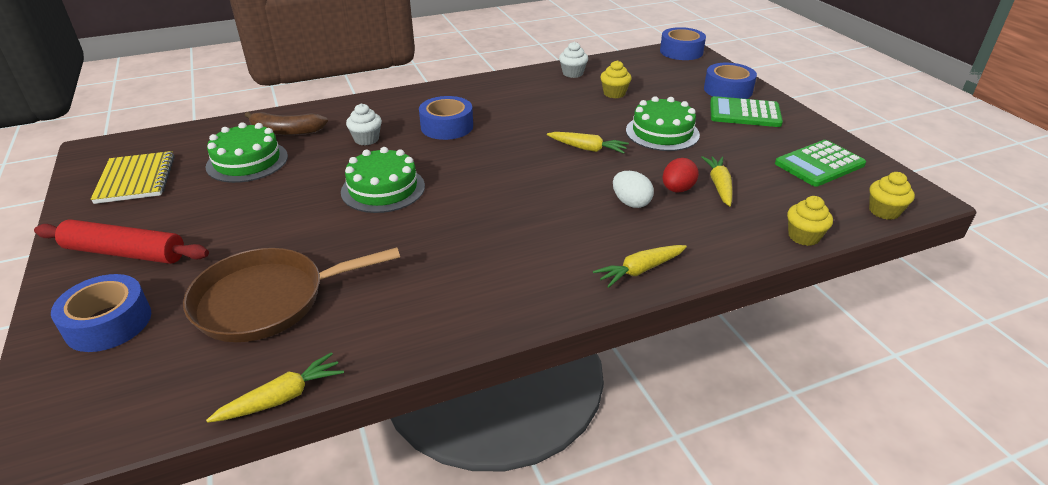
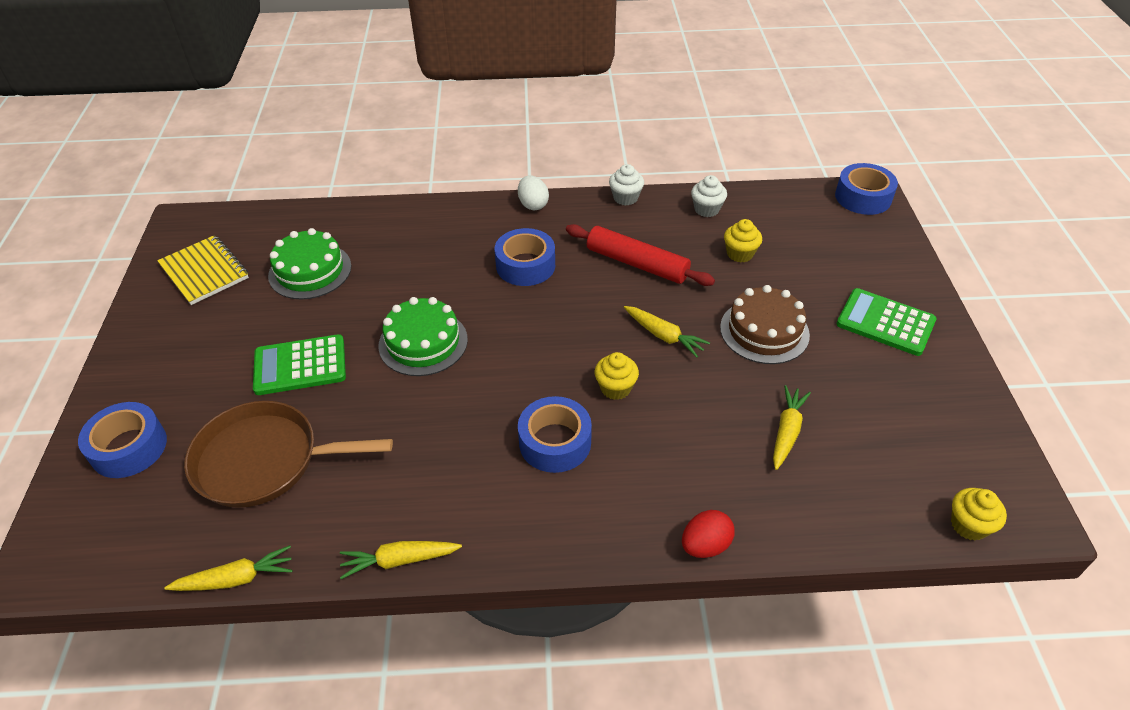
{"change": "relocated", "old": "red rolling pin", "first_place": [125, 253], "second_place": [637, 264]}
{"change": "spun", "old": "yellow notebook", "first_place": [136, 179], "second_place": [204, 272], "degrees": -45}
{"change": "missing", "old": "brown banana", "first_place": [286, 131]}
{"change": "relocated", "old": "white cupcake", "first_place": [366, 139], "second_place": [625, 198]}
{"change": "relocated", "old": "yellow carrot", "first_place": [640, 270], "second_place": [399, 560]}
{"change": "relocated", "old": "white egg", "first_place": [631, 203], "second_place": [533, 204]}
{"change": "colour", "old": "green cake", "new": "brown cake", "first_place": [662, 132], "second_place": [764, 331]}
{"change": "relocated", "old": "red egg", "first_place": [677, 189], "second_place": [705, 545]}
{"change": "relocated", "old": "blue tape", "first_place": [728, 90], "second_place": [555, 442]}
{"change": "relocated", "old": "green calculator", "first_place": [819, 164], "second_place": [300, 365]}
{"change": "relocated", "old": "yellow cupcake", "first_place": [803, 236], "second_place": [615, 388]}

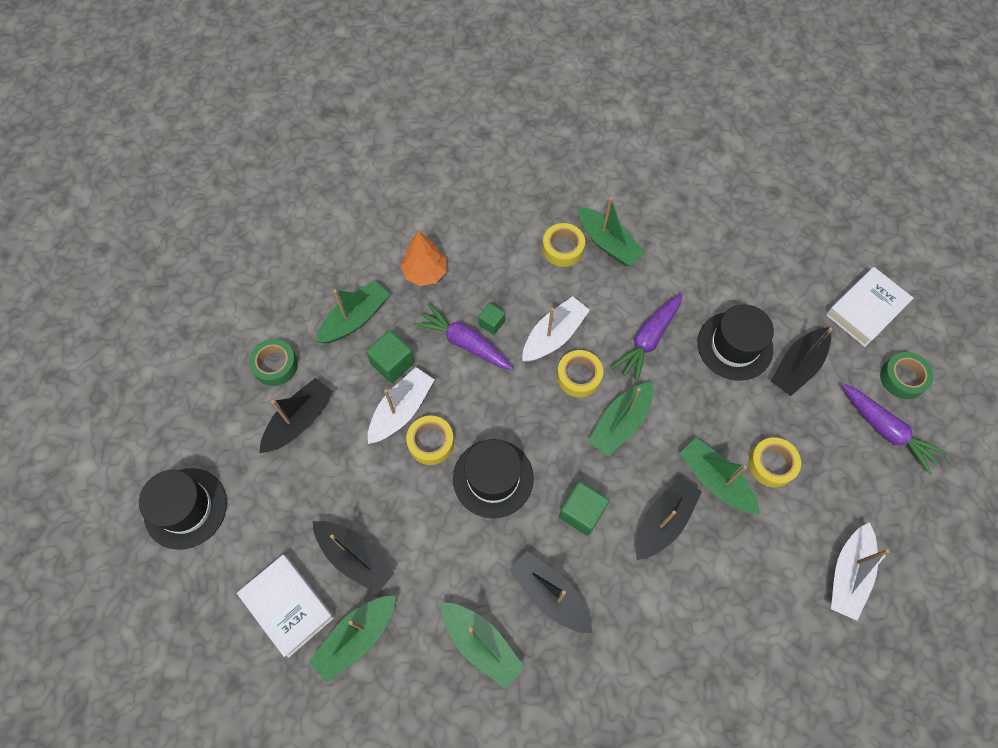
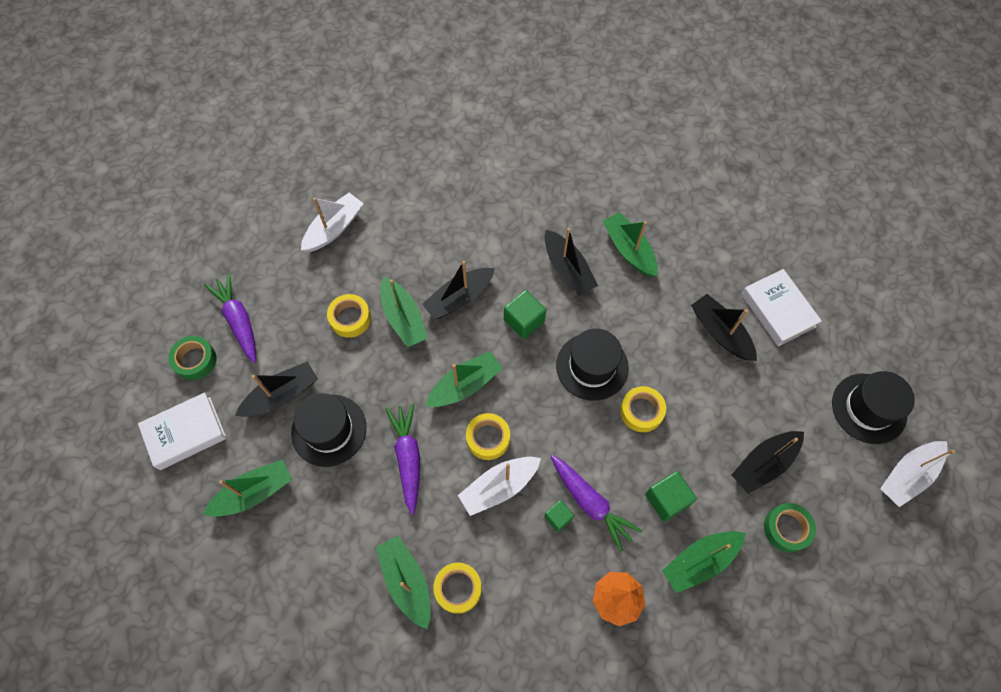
{"change": "relocated", "old": "green boat", "first_place": [356, 638], "second_place": [254, 492]}
{"change": "relocated", "old": "white boat", "first_place": [401, 410], "second_place": [908, 475]}
{"change": "spun", "old": "purple carrot", "first_place": [648, 339], "second_place": [408, 458], "degrees": -60}

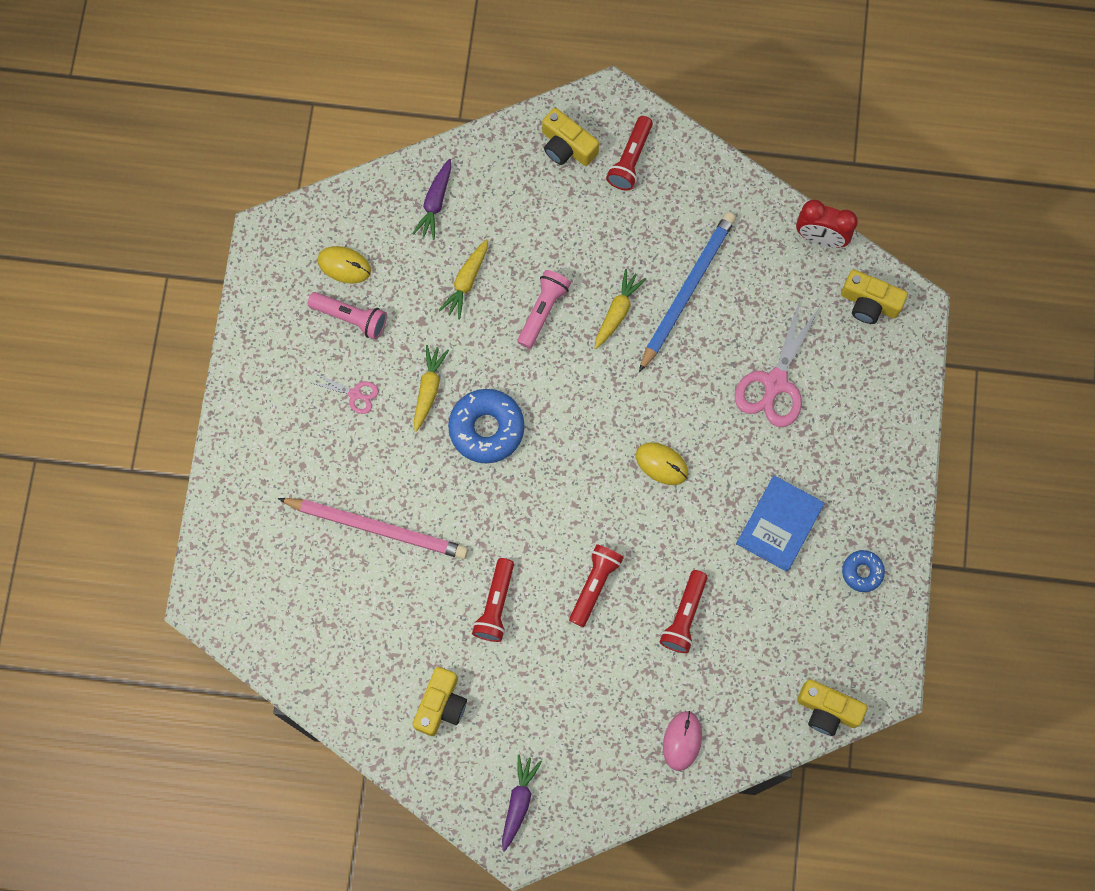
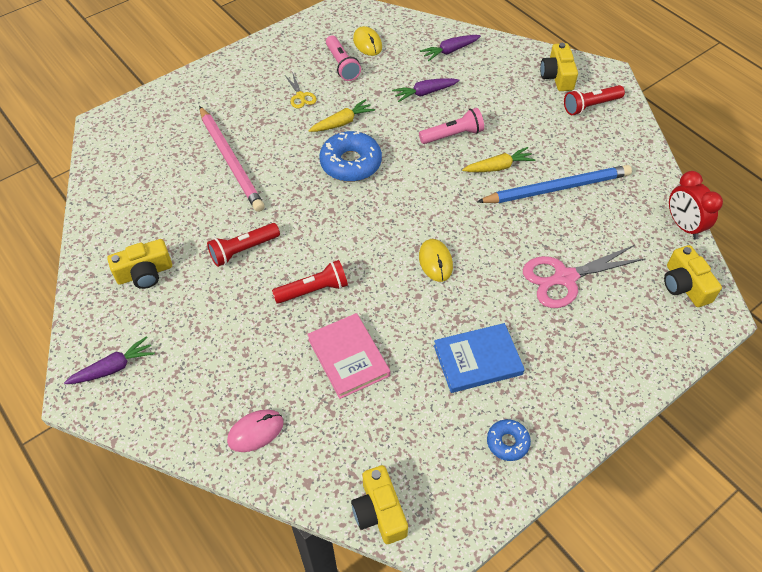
{"change": "colour", "old": "pink scissors", "new": "yellow scissors", "first_place": [355, 394], "second_place": [300, 96]}
{"change": "colour", "old": "yellow carrot", "new": "purple carrot", "first_place": [466, 282], "second_place": [424, 93]}
{"change": "exchanged", "old": "red flashlight", "new": "pink book", "first_place": [684, 616], "second_place": [348, 357]}

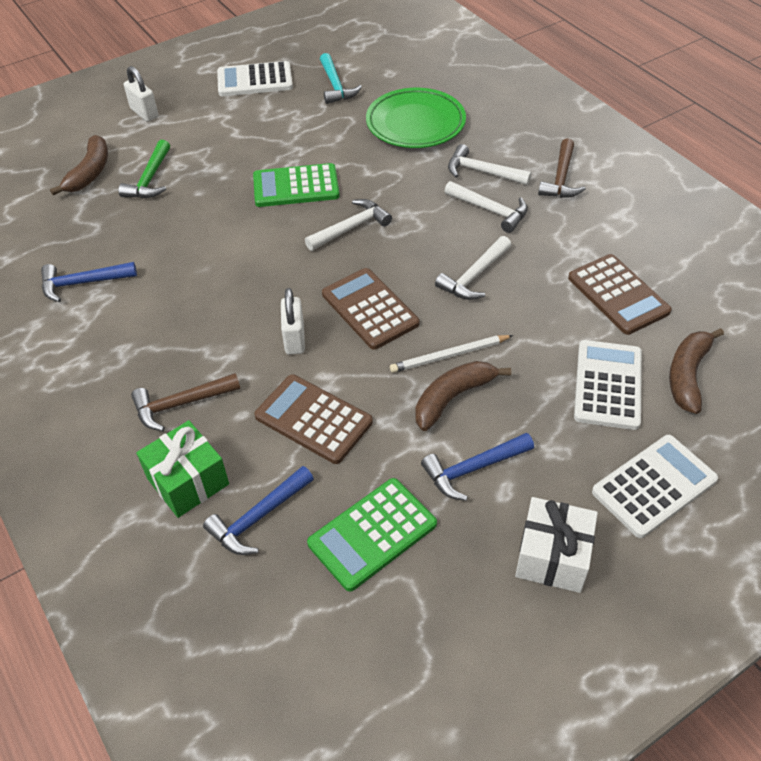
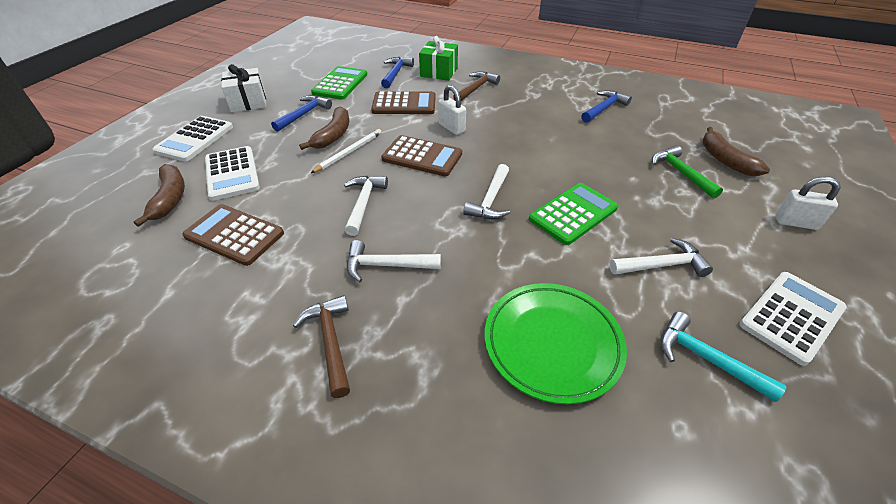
{"change": "relocated", "old": "white hammer", "first_place": [482, 172], "second_place": [661, 265]}

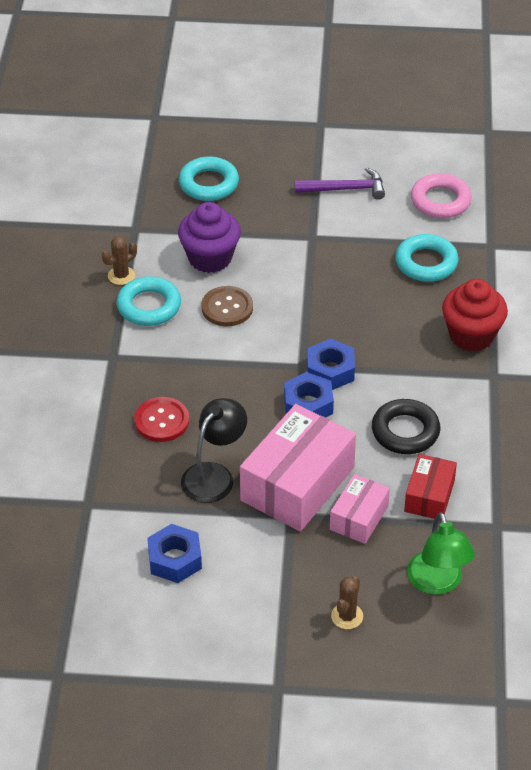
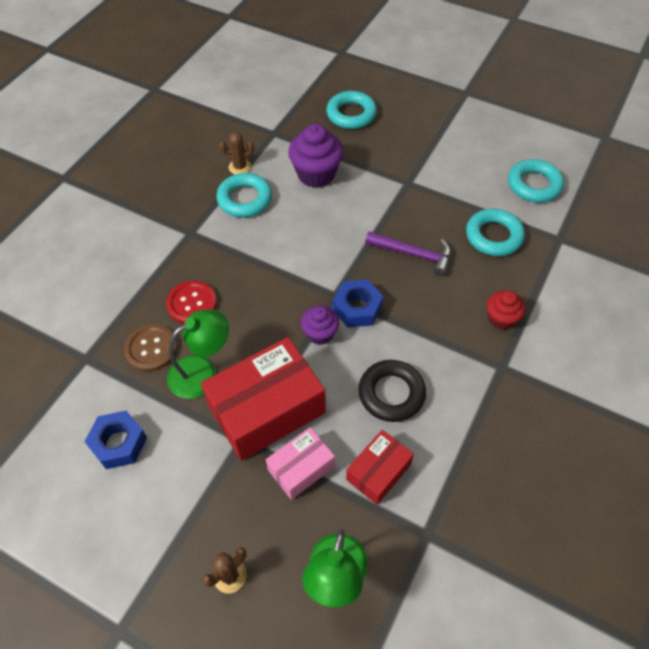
{"change": "colour", "old": "black lamp", "new": "green lamp", "first_place": [214, 475], "second_place": [202, 372]}
{"change": "relocated", "old": "brown button", "first_place": [227, 308], "second_place": [151, 349]}
{"change": "colour", "old": "pink box", "new": "red box", "first_place": [297, 484], "second_place": [267, 409]}
{"change": "exchanged", "old": "blue nut", "new": "purple cupcake", "first_place": [308, 405], "second_place": [320, 334]}
{"change": "relocated", "old": "purple hammer", "first_place": [345, 189], "second_place": [413, 254]}
{"change": "colour", "old": "pink ring", "new": "turquoise ring", "first_place": [440, 201], "second_place": [534, 185]}
{"change": "size", "old": "red cupcake", "first_place": [471, 335], "second_place": [501, 319], "factor": 0.6}

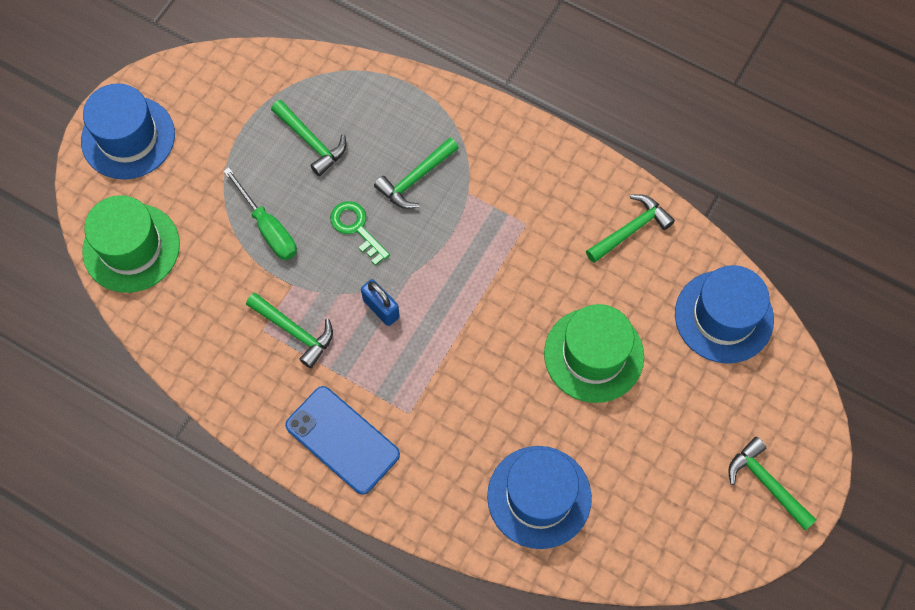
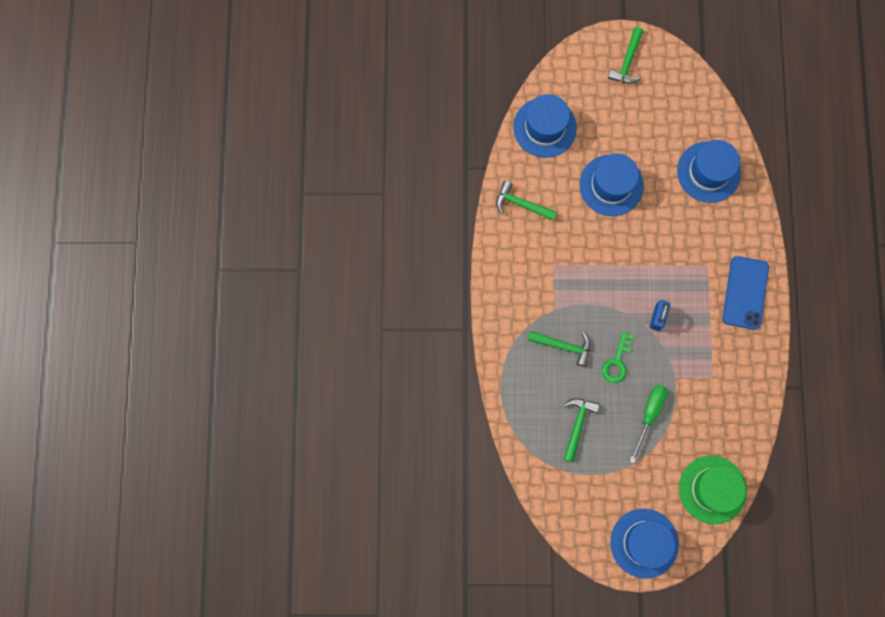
{"change": "missing", "old": "green hammer", "first_place": [294, 331]}
{"change": "colour", "old": "green hat", "new": "blue hat", "first_place": [593, 355], "second_place": [611, 185]}

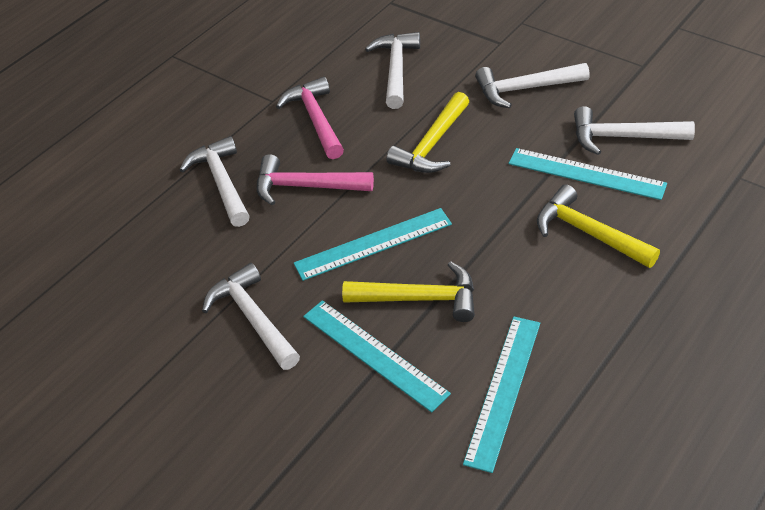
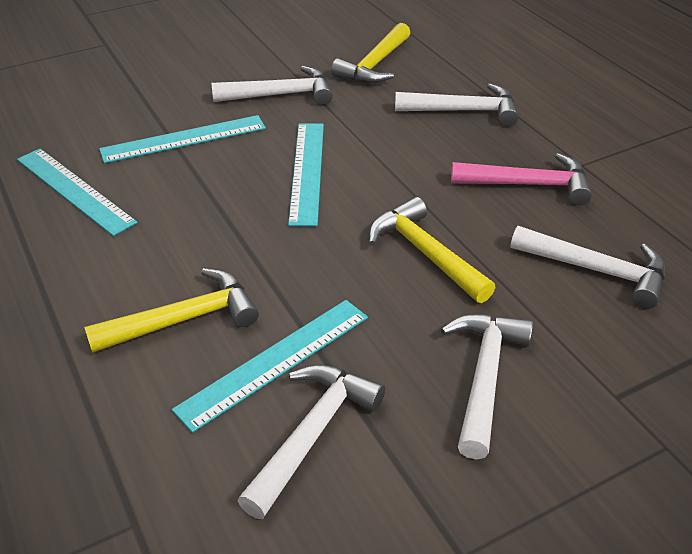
{"change": "missing", "old": "pink hammer", "first_place": [306, 186]}
{"change": "relocated", "old": "yellow hammer", "first_place": [419, 299], "second_place": [374, 65]}

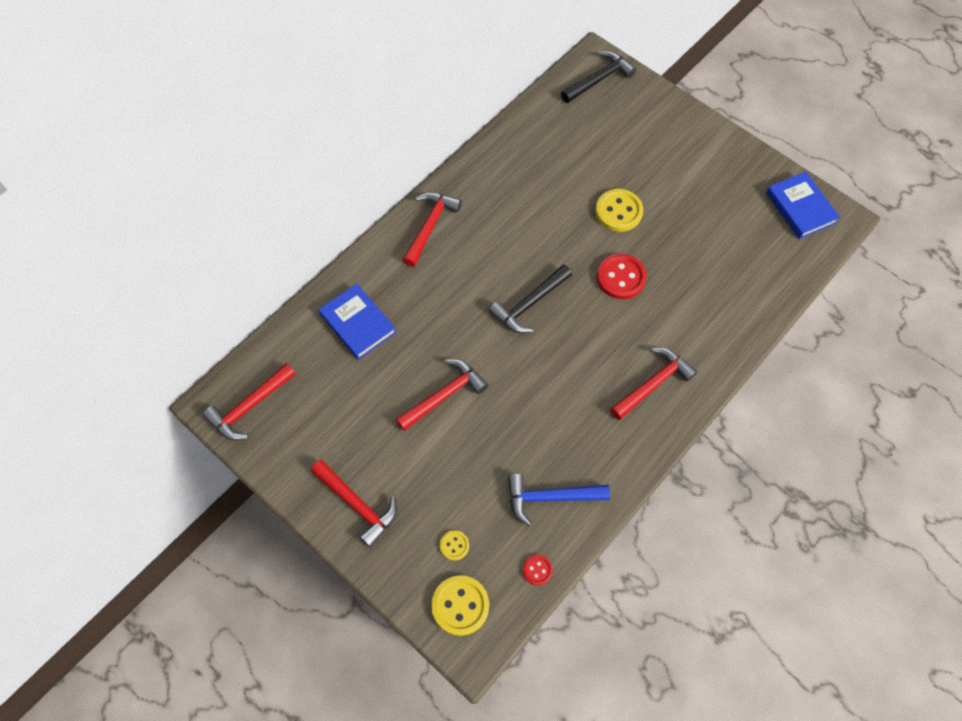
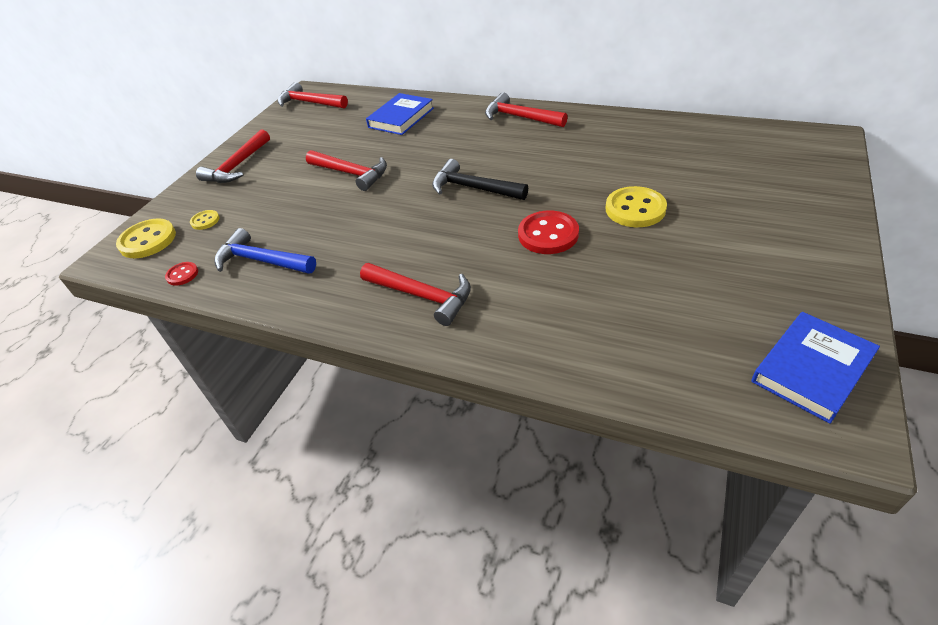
{"change": "spun", "old": "red hammer", "first_place": [430, 226], "second_place": [519, 117], "degrees": -150}
{"change": "spun", "old": "blue hammer", "first_place": [550, 497], "second_place": [261, 261], "degrees": -45}
{"change": "missing", "old": "black hammer", "first_place": [599, 79]}

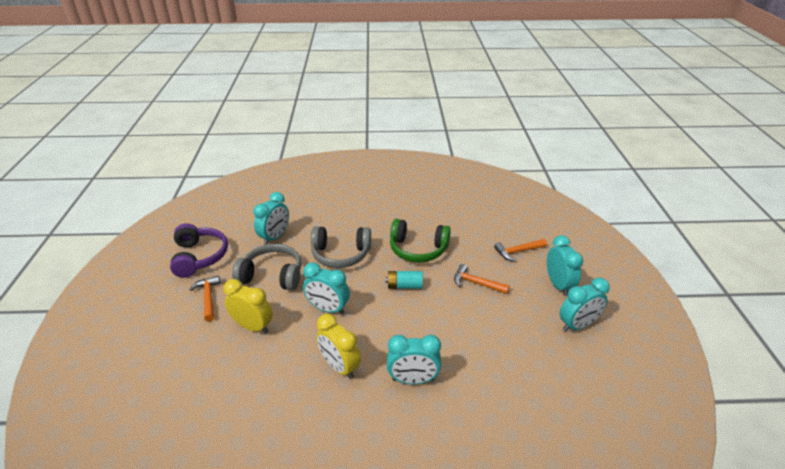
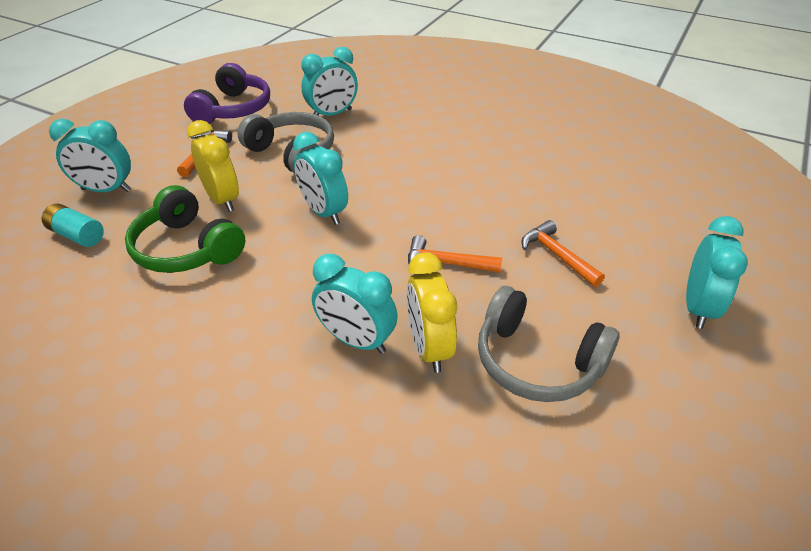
{"change": "relocated", "old": "grey headphones", "first_place": [341, 254], "second_place": [537, 361]}
{"change": "relocated", "old": "yellow clock", "first_place": [339, 367], "second_place": [429, 348]}
{"change": "relocated", "old": "turquoise battery", "first_place": [404, 286], "second_place": [77, 235]}
{"change": "relocated", "old": "green headphones", "first_place": [418, 249], "second_place": [186, 249]}
{"change": "relocated", "old": "orange hammer", "first_place": [518, 251], "second_place": [446, 263]}
{"change": "relocated", "old": "turquoise clock", "first_place": [577, 325], "second_place": [106, 190]}

